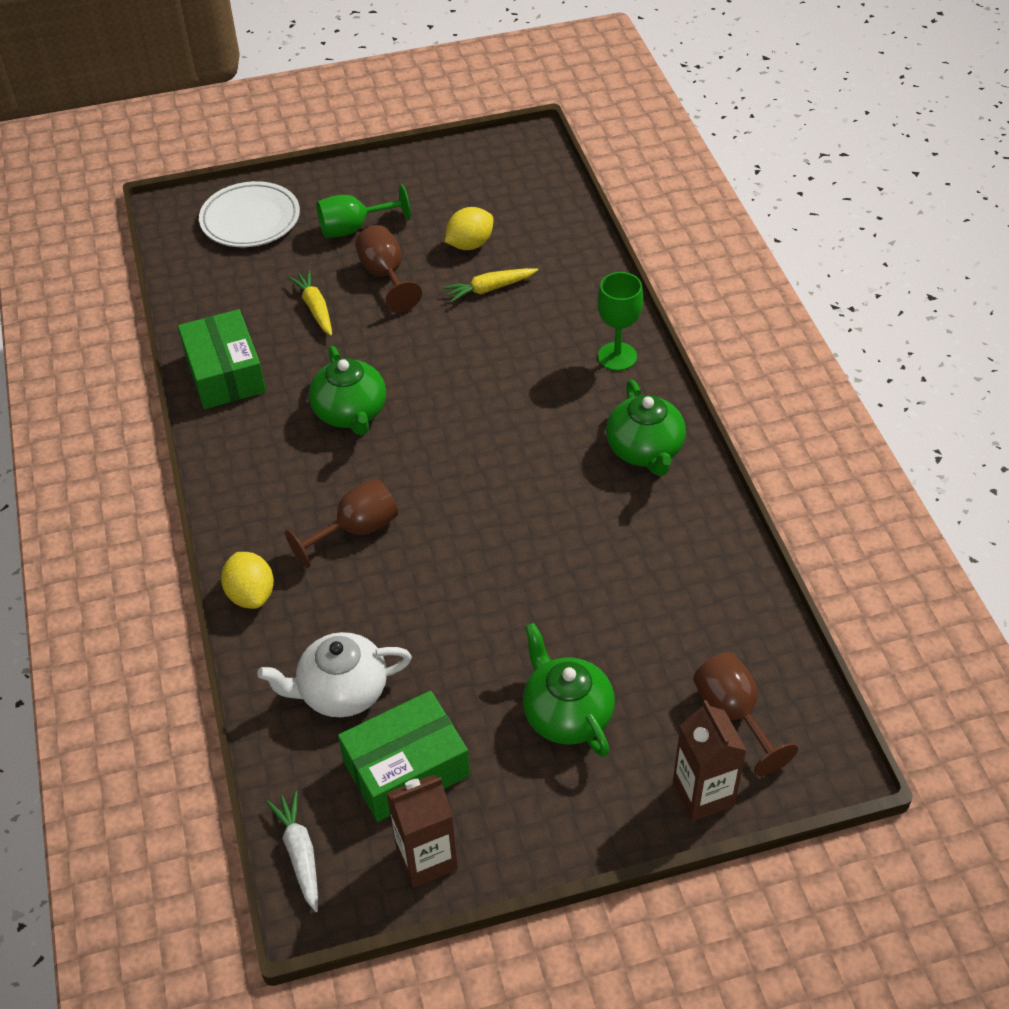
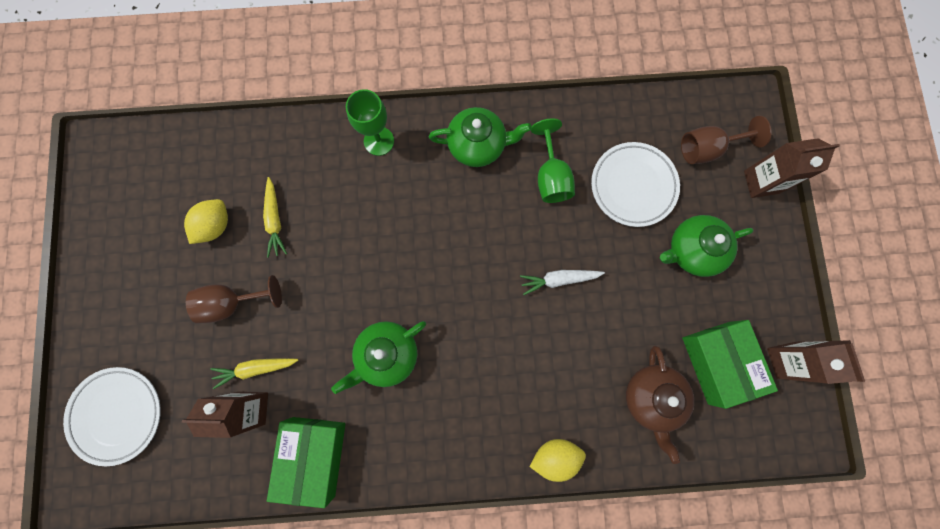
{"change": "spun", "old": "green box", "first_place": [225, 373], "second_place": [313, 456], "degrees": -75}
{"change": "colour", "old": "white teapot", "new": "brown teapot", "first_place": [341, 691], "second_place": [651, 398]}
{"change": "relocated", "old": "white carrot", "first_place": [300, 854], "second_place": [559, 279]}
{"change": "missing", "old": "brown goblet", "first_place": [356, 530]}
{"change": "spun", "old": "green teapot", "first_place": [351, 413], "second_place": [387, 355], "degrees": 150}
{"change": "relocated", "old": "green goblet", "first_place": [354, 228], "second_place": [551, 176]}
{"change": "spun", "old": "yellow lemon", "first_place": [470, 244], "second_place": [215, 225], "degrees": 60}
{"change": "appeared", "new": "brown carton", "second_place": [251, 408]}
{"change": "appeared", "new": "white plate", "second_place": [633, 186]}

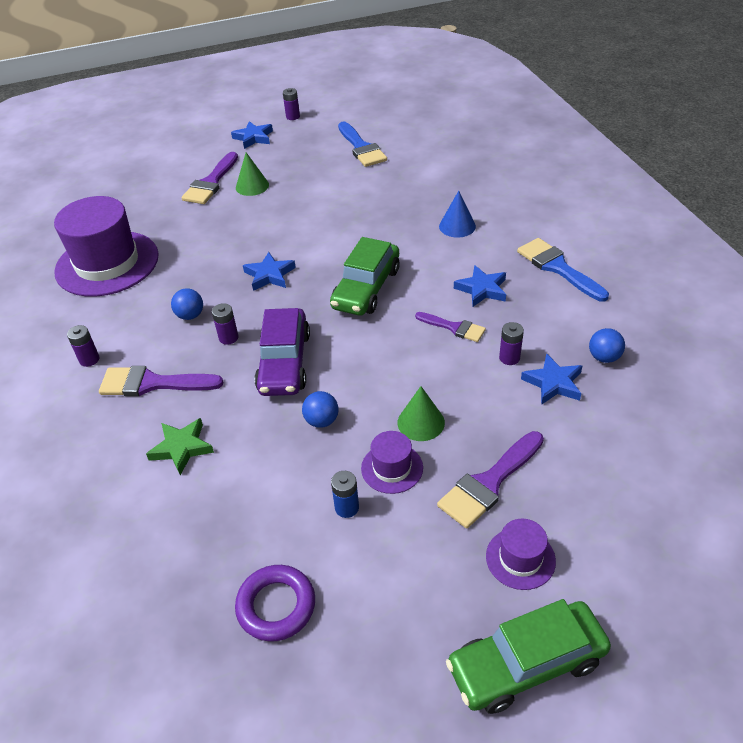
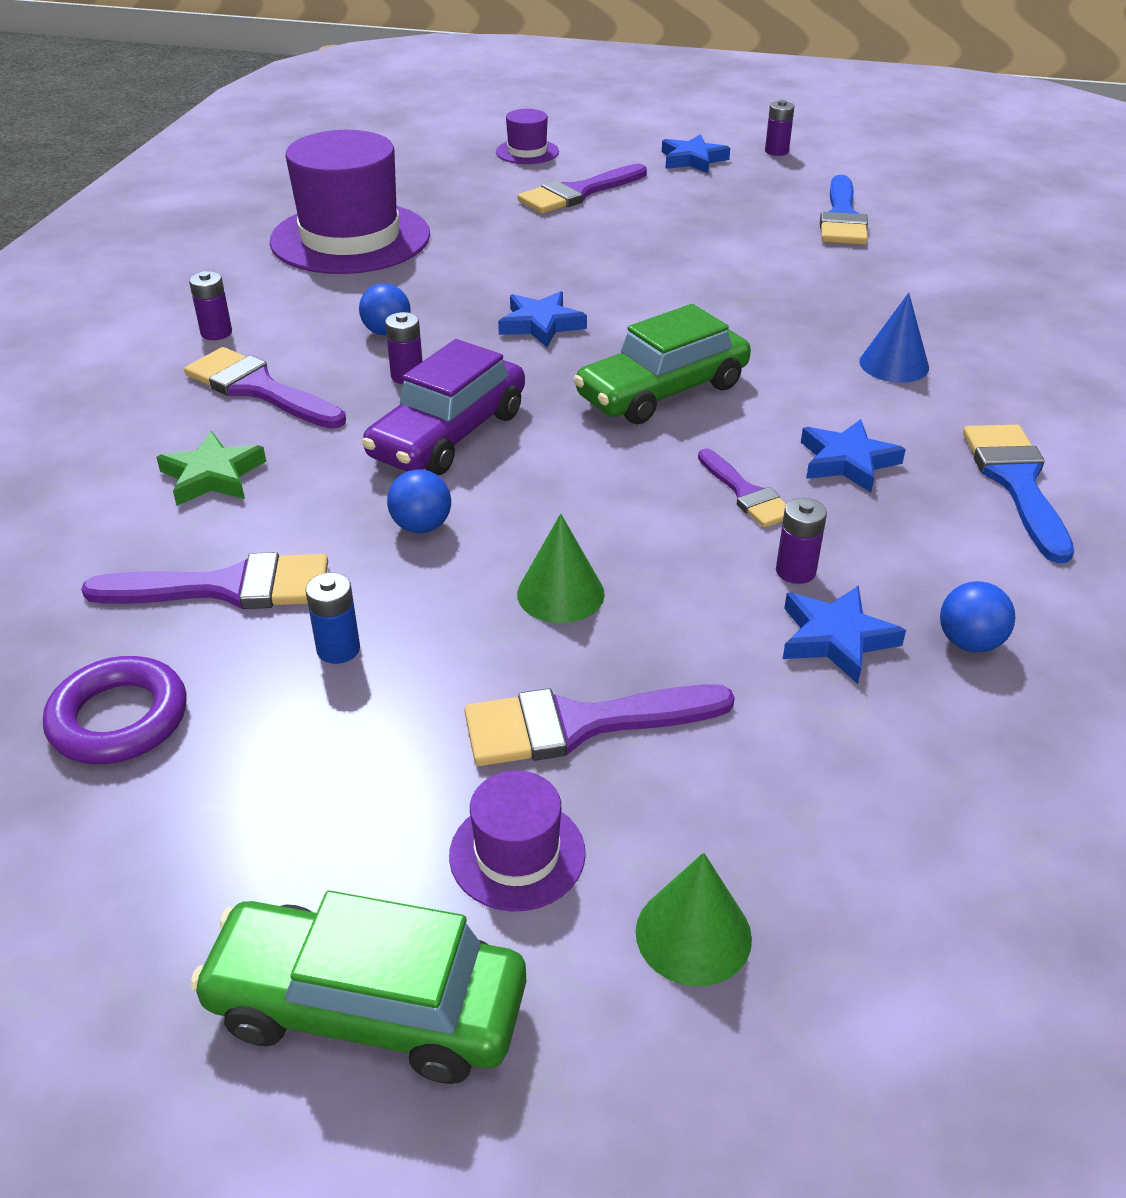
{"change": "relocated", "old": "green cone", "first_place": [252, 186], "second_place": [693, 934]}
{"change": "relocated", "old": "purple hat", "first_place": [392, 468], "second_place": [527, 152]}
{"change": "appeared", "new": "purple brush", "second_place": [227, 587]}

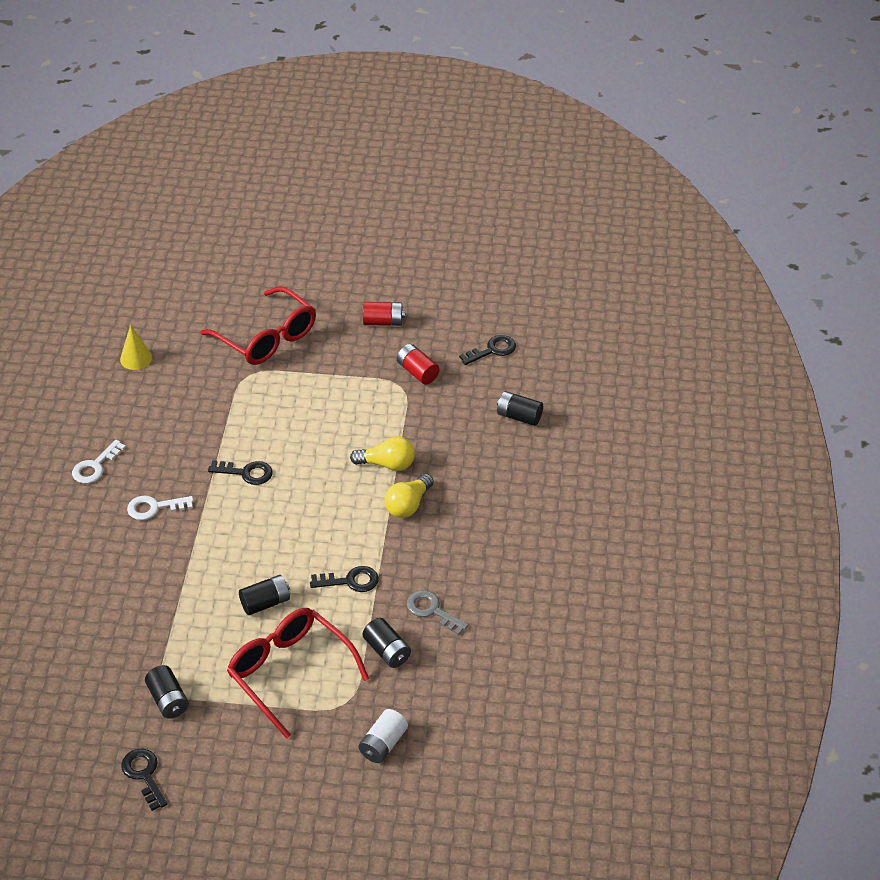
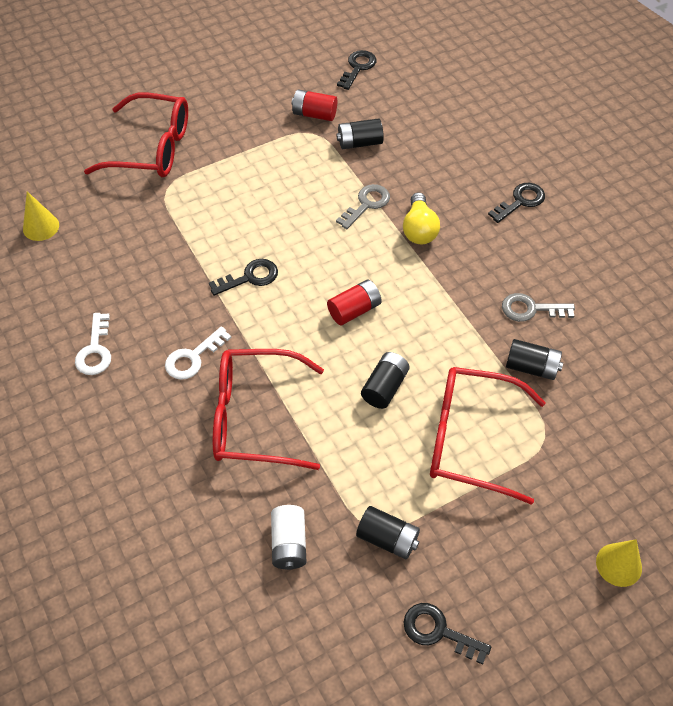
{"change": "relocated", "old": "black key", "first_place": [351, 581], "second_place": [520, 201]}
{"change": "exchanged", "old": "yellow light bulb", "new": "grey key", "first_place": [387, 464], "second_place": [366, 204]}
{"change": "relocated", "old": "white battery", "first_place": [383, 744], "second_place": [289, 544]}
{"change": "relocated", "old": "red battery", "first_place": [383, 322], "second_place": [354, 310]}
{"change": "relocated", "old": "black battery", "first_place": [519, 416], "second_place": [359, 143]}
{"change": "appeared", "new": "red glasses", "second_place": [254, 417]}
{"change": "appeared", "new": "yellow cone", "second_place": [619, 564]}

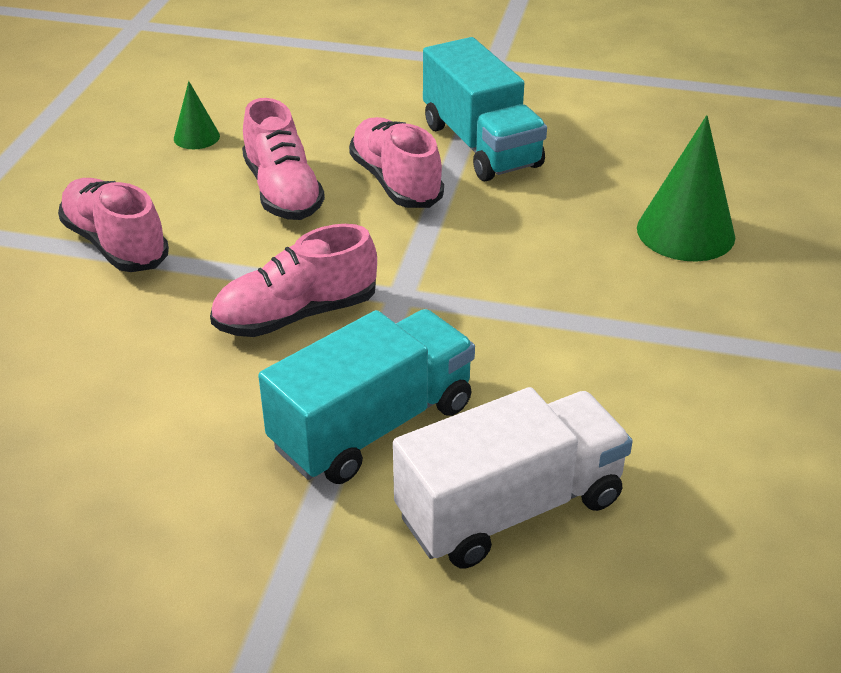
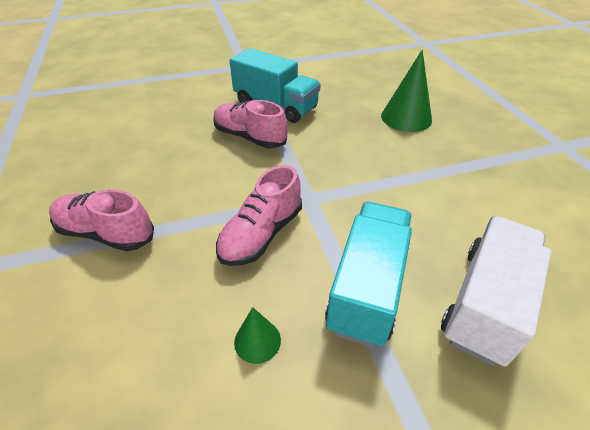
{"change": "relocated", "old": "green cone", "first_place": [196, 137], "second_place": [257, 341]}
{"change": "missing", "old": "pink shoe", "first_place": [283, 192]}

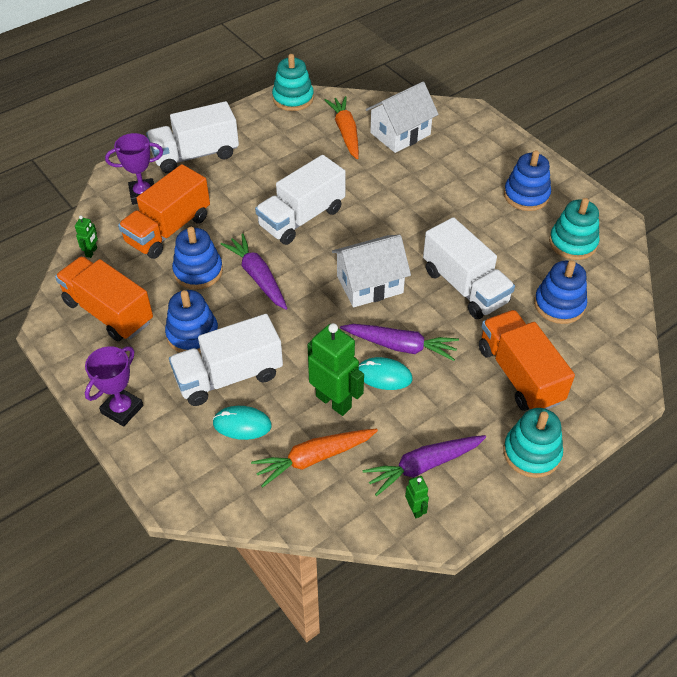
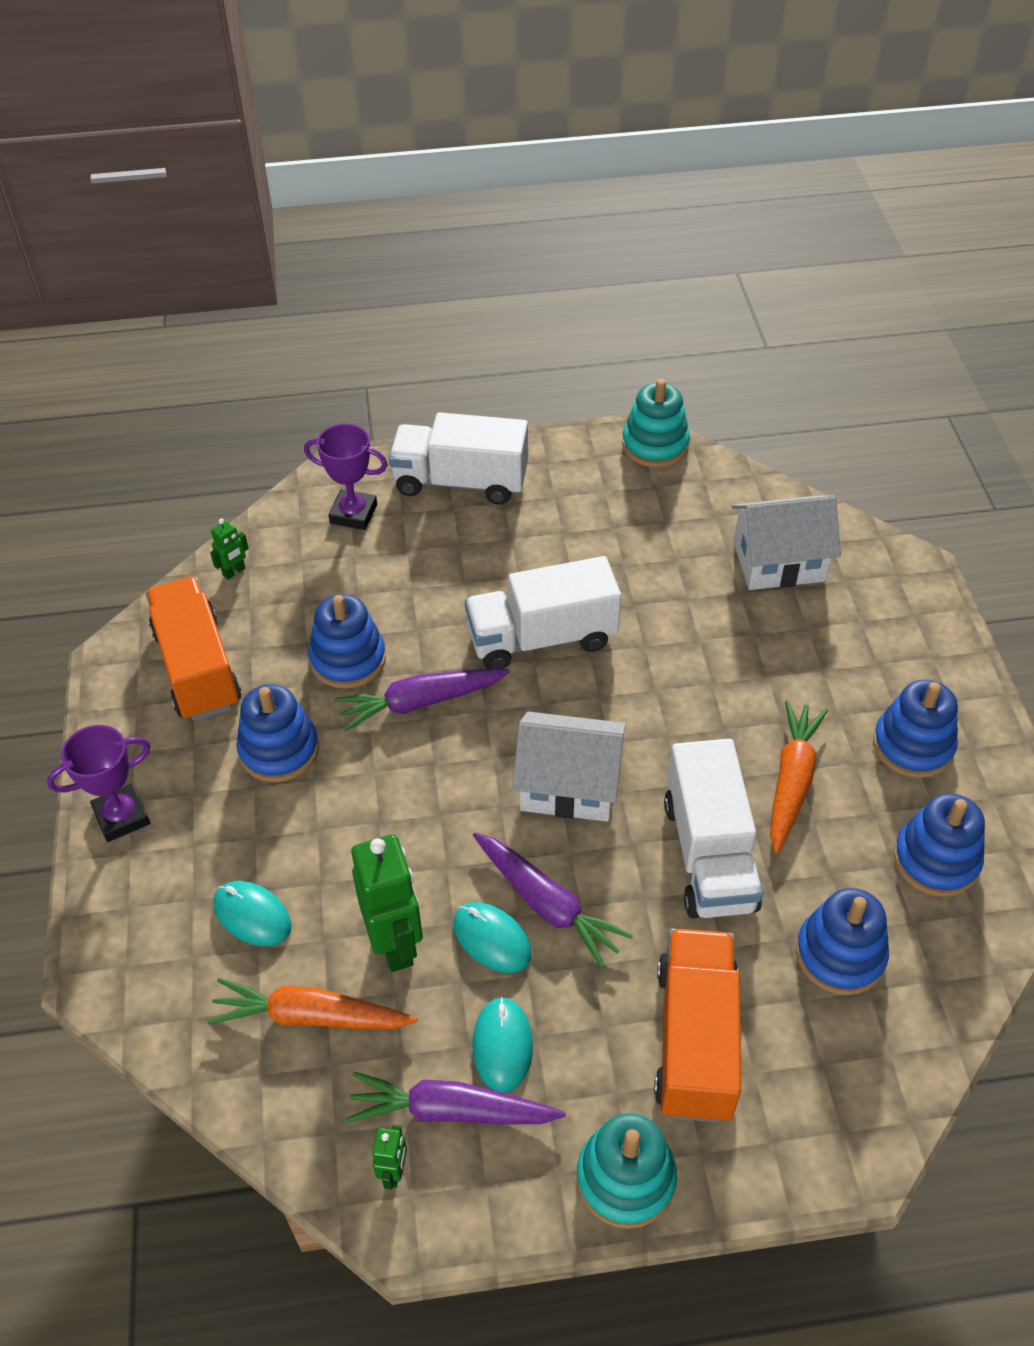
{"change": "missing", "old": "orange truck", "first_place": [168, 230]}
{"change": "missing", "old": "white truck", "first_place": [229, 376]}
{"change": "spun", "old": "purple carrot", "first_place": [257, 277], "second_place": [420, 702], "degrees": -105}
{"change": "relocated", "old": "orange carrot", "first_place": [345, 132], "second_place": [791, 781]}
{"change": "colour", "old": "turquoise stacking toy", "new": "blue stacking toy", "first_place": [573, 243], "second_place": [936, 860]}
{"change": "appeared", "new": "turquoise mouse", "second_place": [502, 1045]}

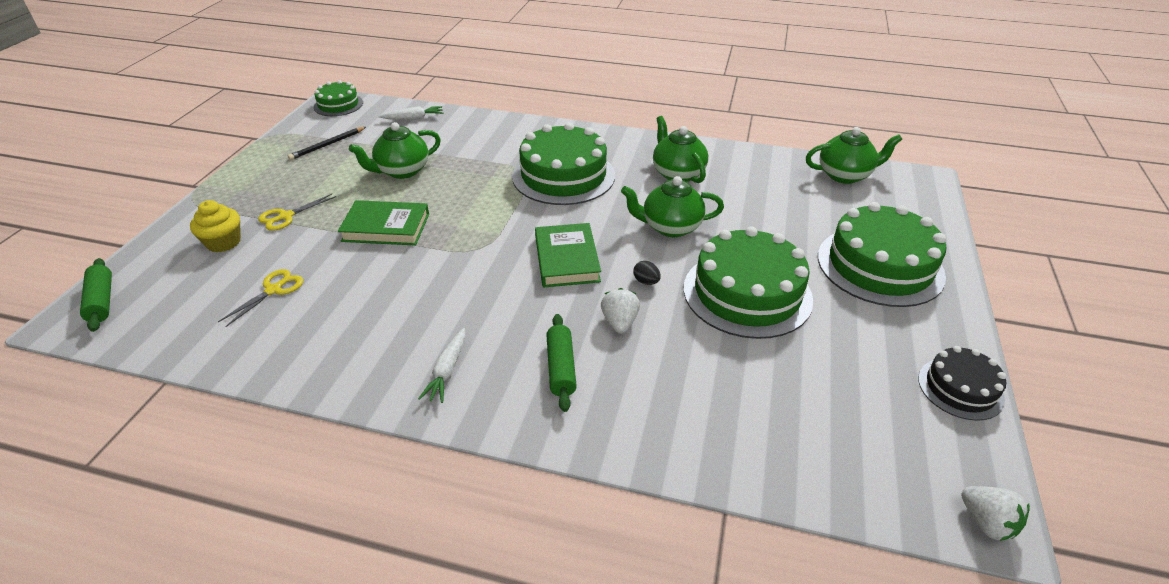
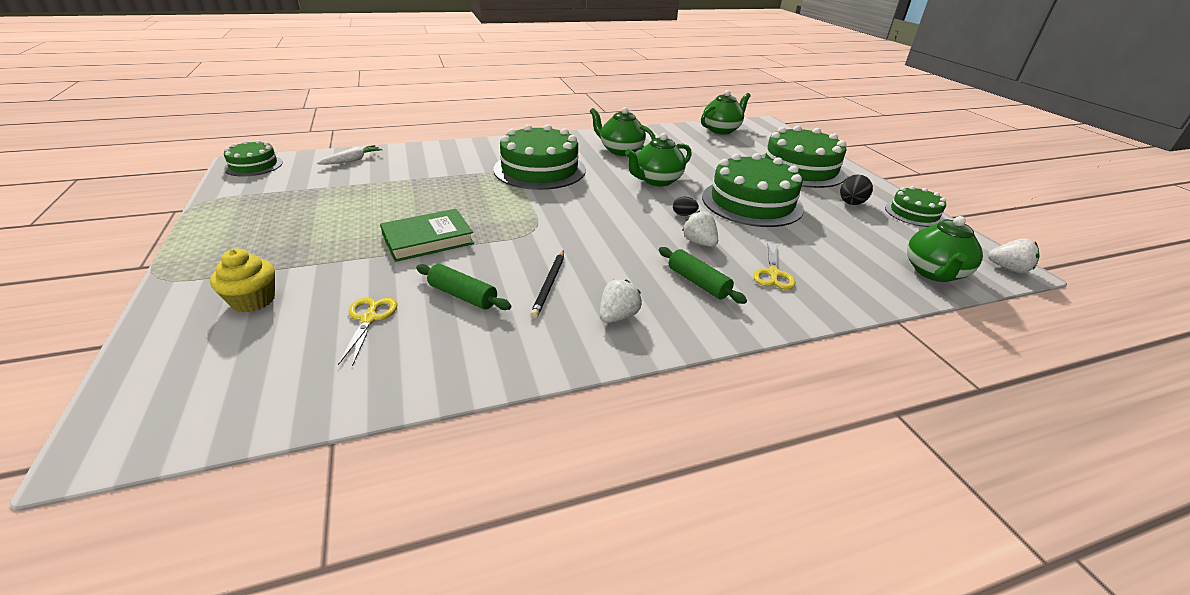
{"change": "relocated", "old": "green rolling pin", "first_place": [101, 301], "second_place": [463, 295]}
{"change": "relocated", "old": "yellow scissors", "first_place": [286, 216], "second_place": [773, 274]}
{"change": "relocated", "old": "black pencil", "first_place": [327, 145], "second_place": [549, 285]}
{"change": "relocated", "old": "green teapot", "first_place": [402, 171], "second_place": [934, 273]}
{"change": "exchanged", "old": "white carrot", "new": "white strawberry", "first_place": [447, 371], "second_place": [617, 316]}
{"change": "missing", "old": "green book", "first_place": [567, 259]}
{"change": "colour", "old": "black cake", "new": "green cake", "first_place": [960, 388], "second_place": [914, 213]}
{"change": "appeared", "new": "black egg", "second_place": [851, 203]}

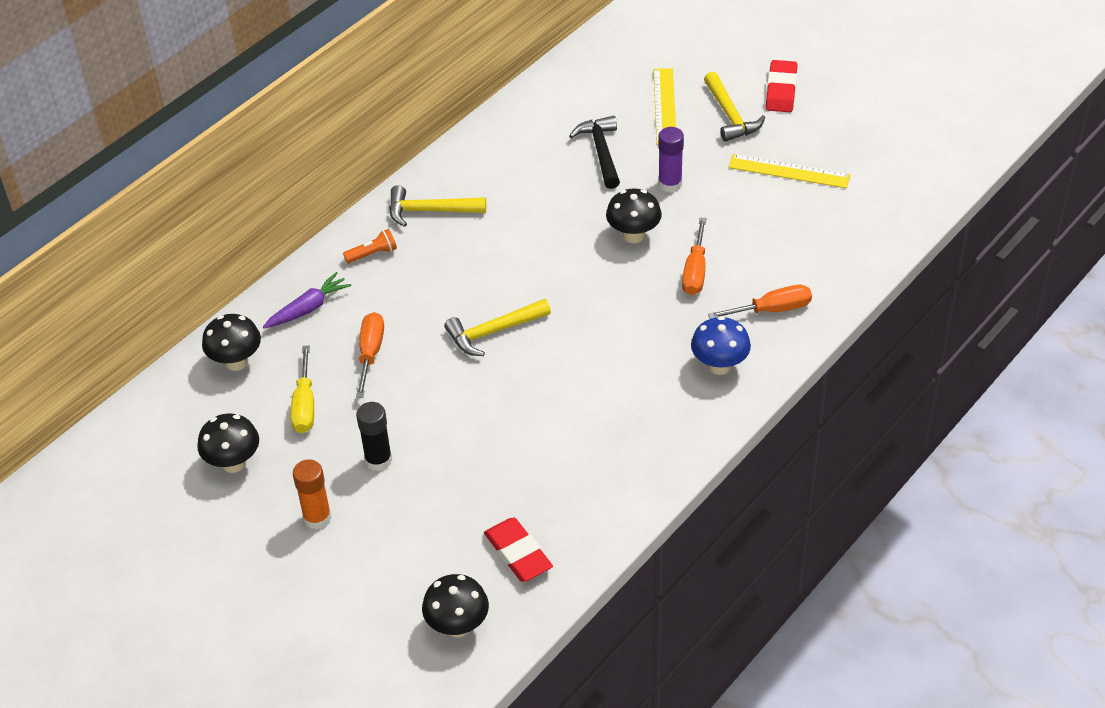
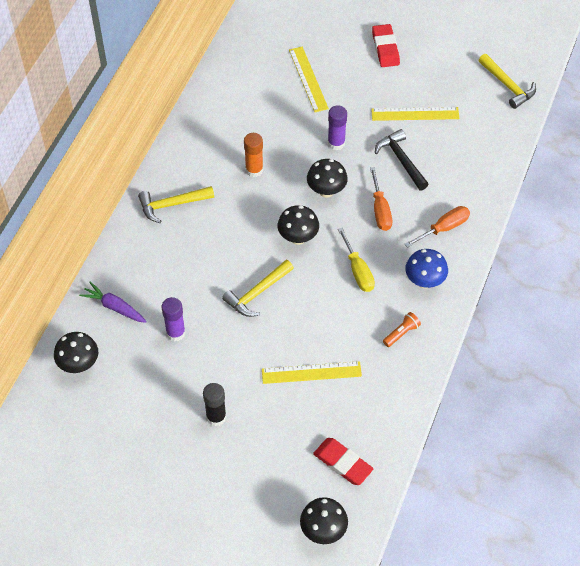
{"change": "relocated", "old": "black mushroom", "first_place": [233, 463], "second_place": [298, 238]}
{"change": "spun", "old": "purple carrot", "first_place": [308, 308], "second_place": [114, 307], "degrees": -90}
{"change": "relocated", "old": "yellow screwdriver", "first_place": [305, 405], "second_place": [358, 270]}
{"change": "relocated", "old": "orange glue stick", "first_place": [317, 518], "second_place": [254, 170]}
{"change": "relocated", "old": "orange flashlight", "first_place": [372, 254], "second_place": [401, 333]}
{"change": "exchanged", "old": "orange screwdriver", "new": "purple glue stick", "first_place": [370, 353], "second_place": [175, 333]}
{"change": "relocated", "old": "black hammer", "first_place": [601, 152], "second_place": [401, 160]}
{"change": "relocated", "old": "yellow hammer", "first_place": [730, 115], "second_place": [507, 85]}
{"change": "appeared", "new": "yellow ruler", "second_place": [311, 373]}

